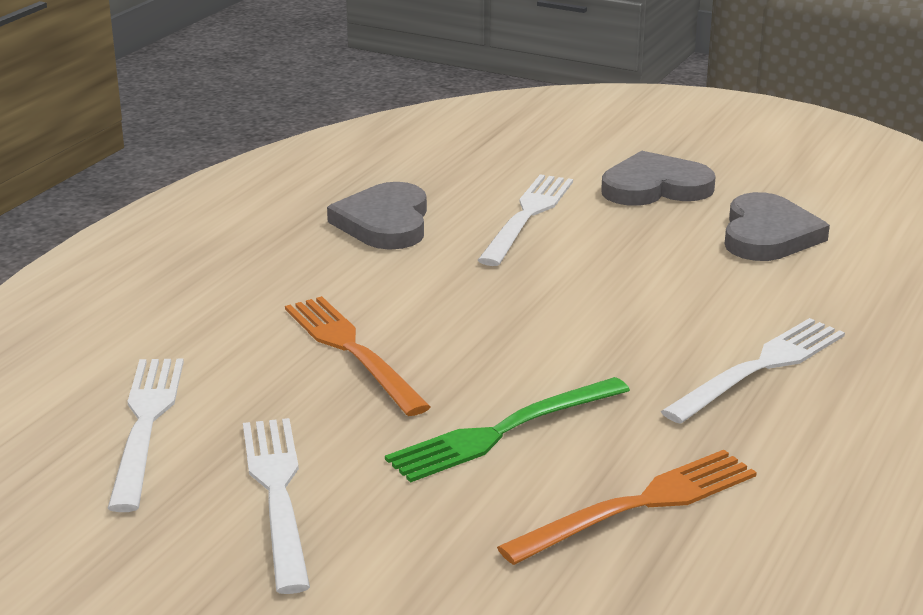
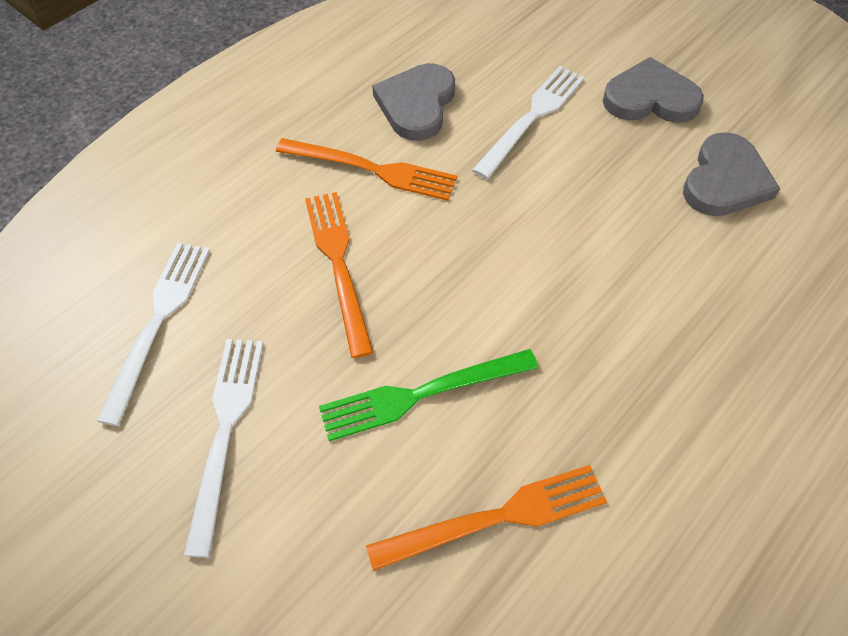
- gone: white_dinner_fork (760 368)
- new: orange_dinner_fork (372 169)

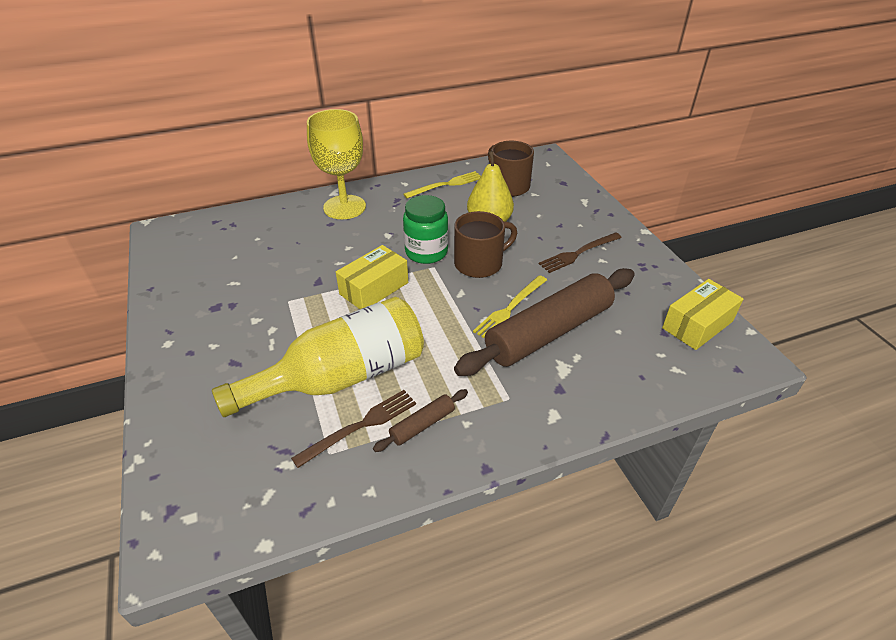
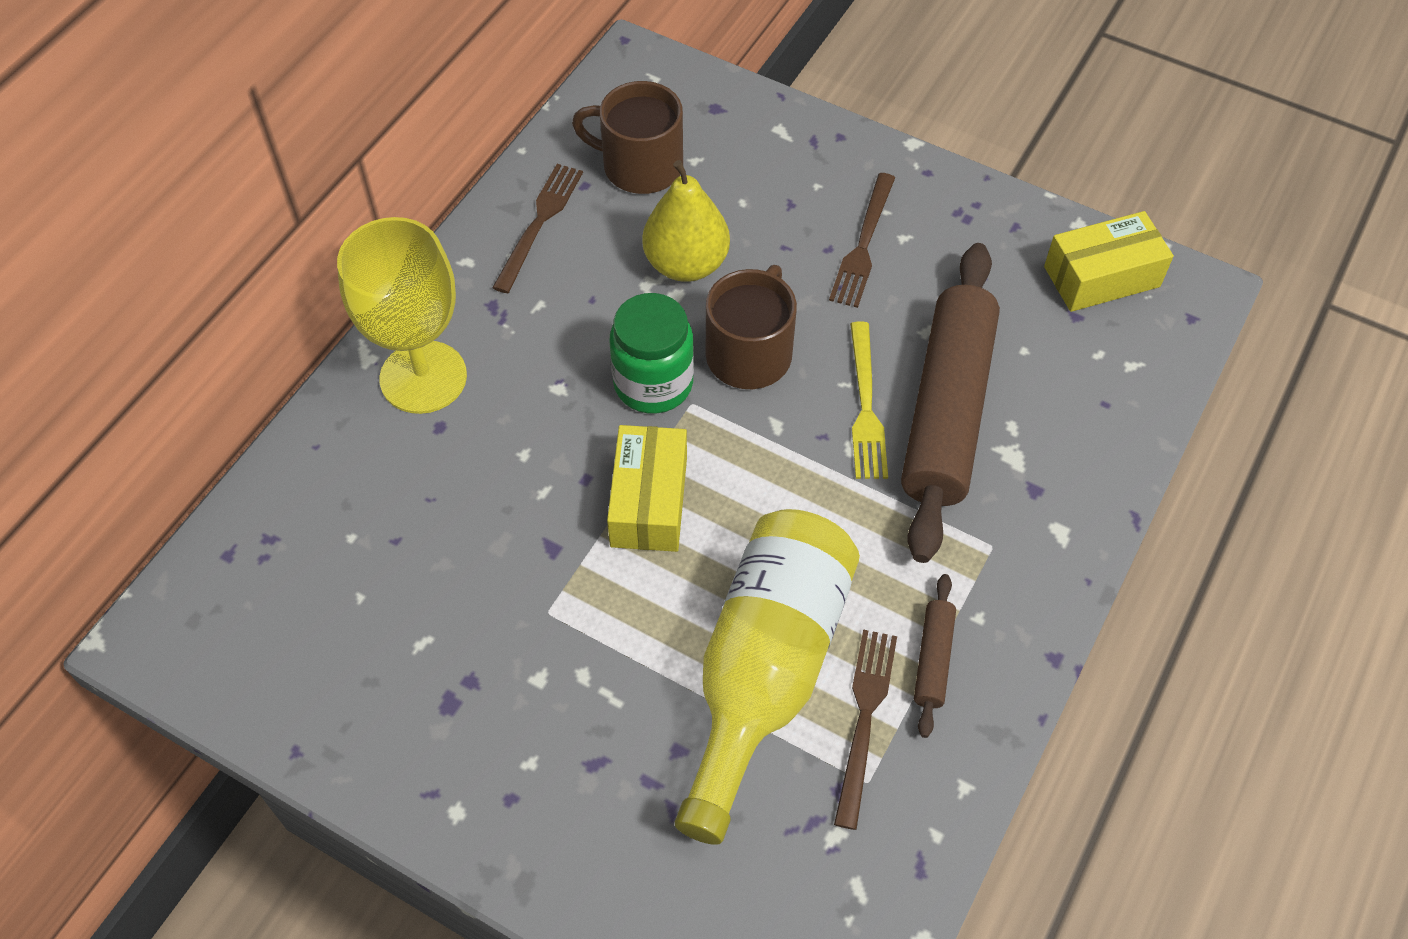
- repainted: bright_yellow_dinner_fork (446 185) to brown_dinner_fork (539 223)
- rotated: bright_yellow_package (697 324) = (1101 276) 60 degrees clockwise

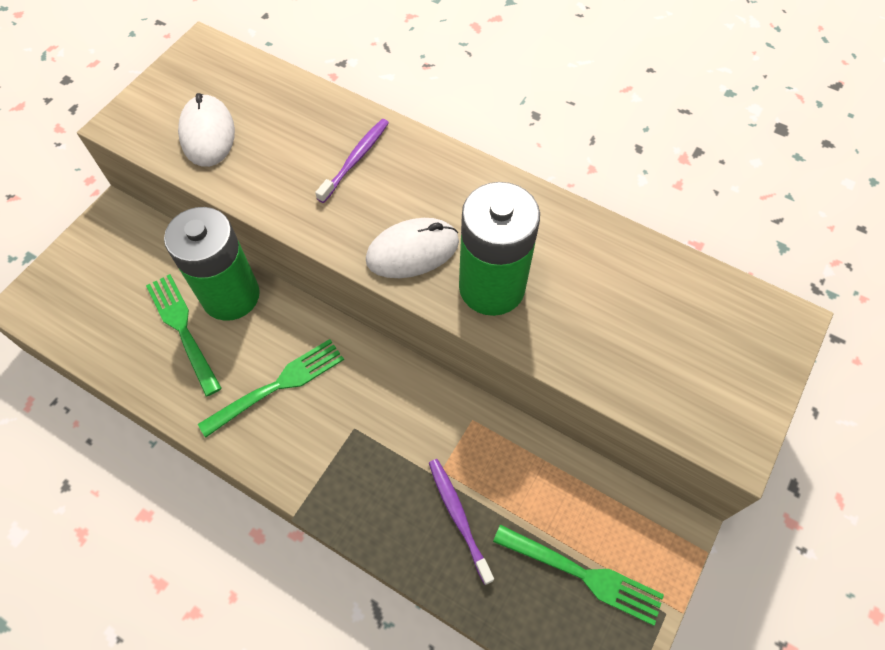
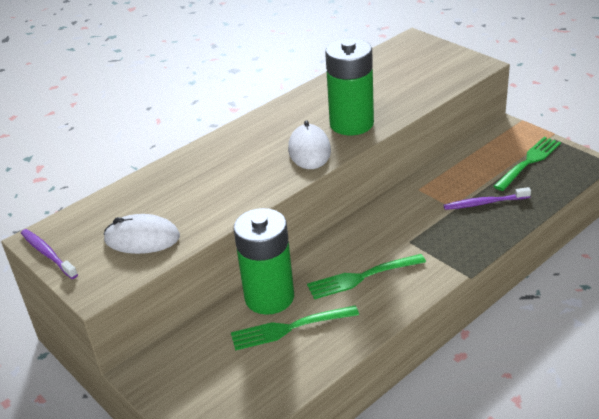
- rotated: leaf-green_dinner_fork (277 386) = (363 277) 90 degrees counterclockwise
- shifted: violet_dental_brush (356 159) to (47 253)

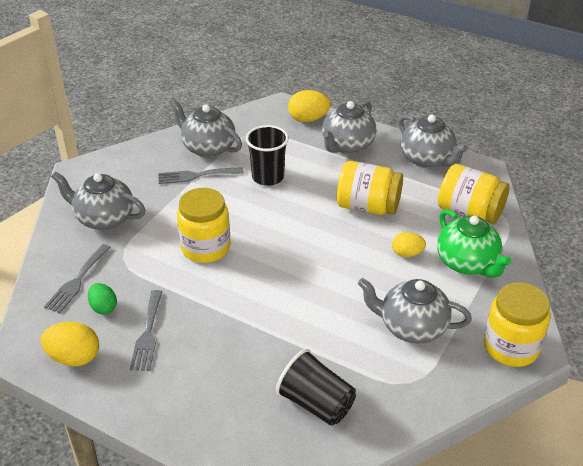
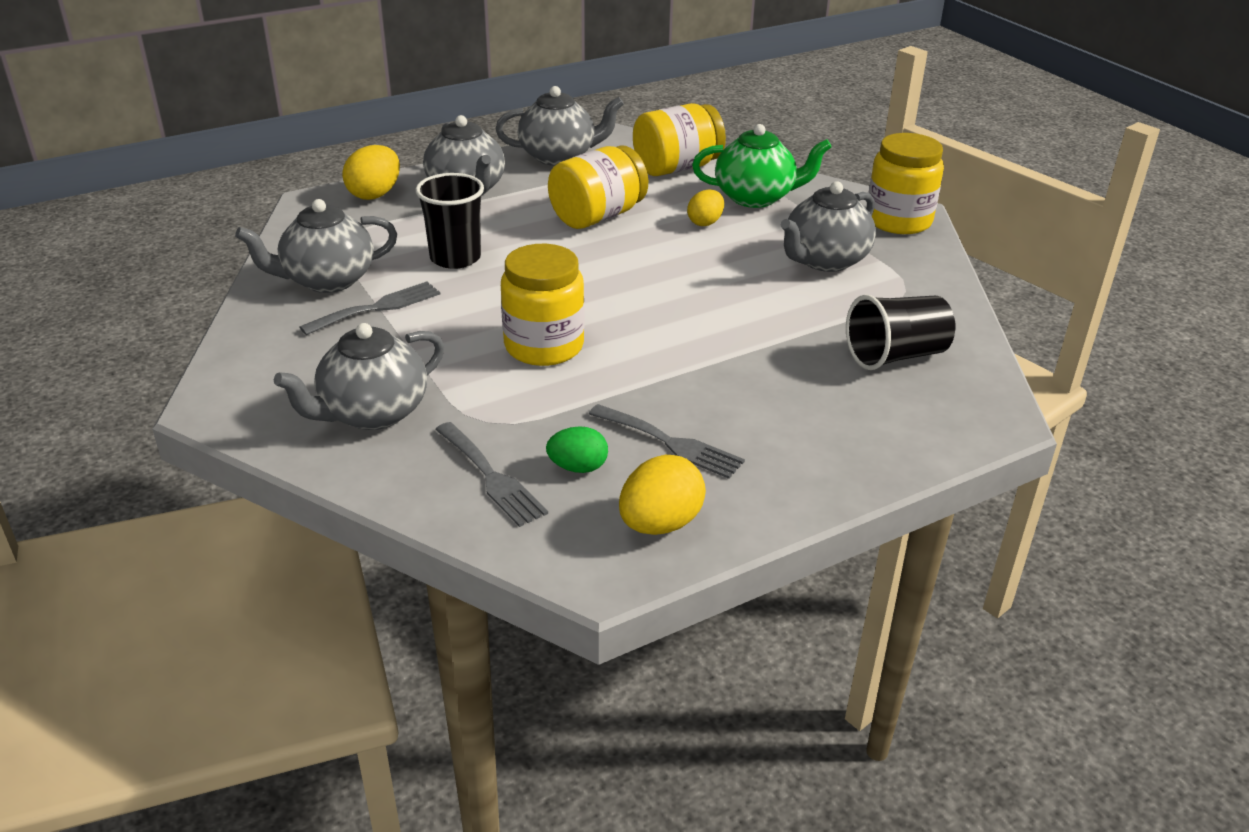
- rotated: ash-grey_dinner_fork (196 175) = (378 307) 150 degrees counterclockwise

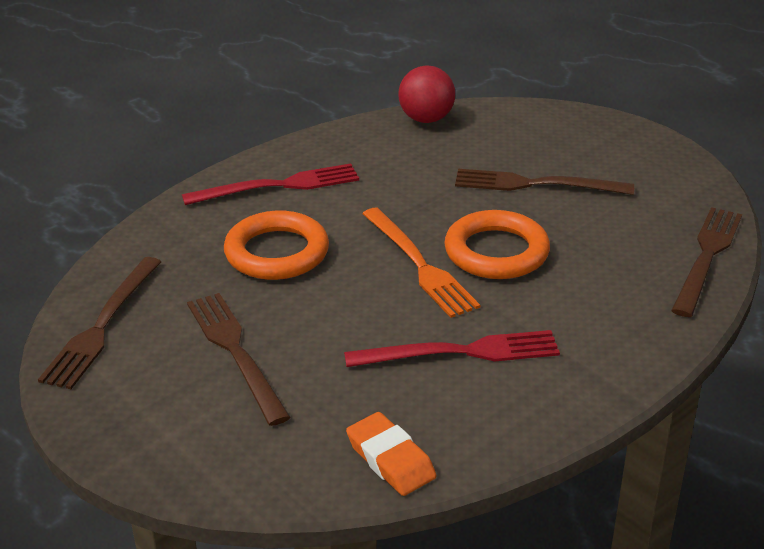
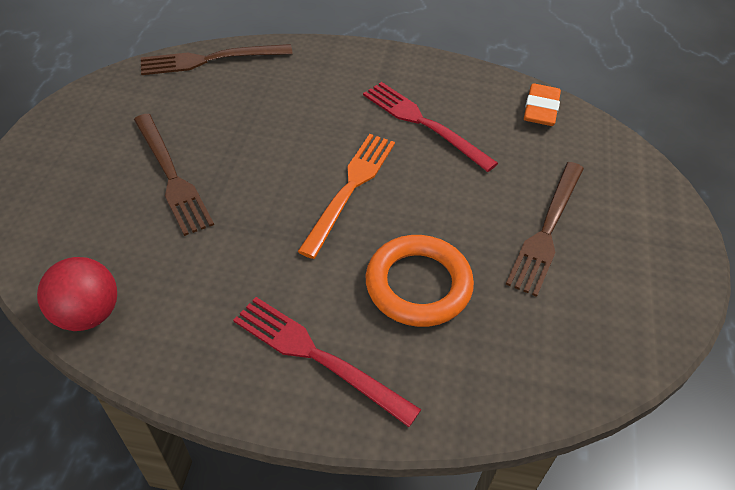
- gone: brown_dinner_fork (102 325)
- gone: orange_ring (496 252)

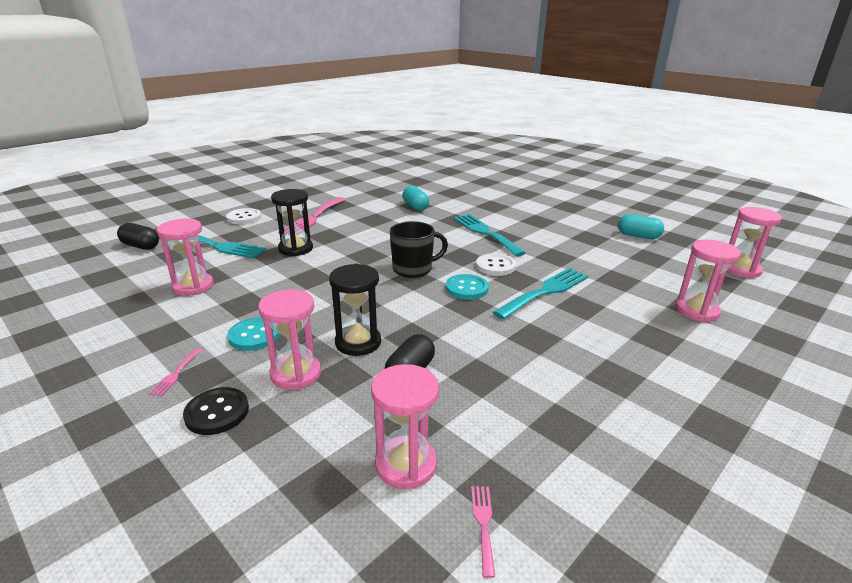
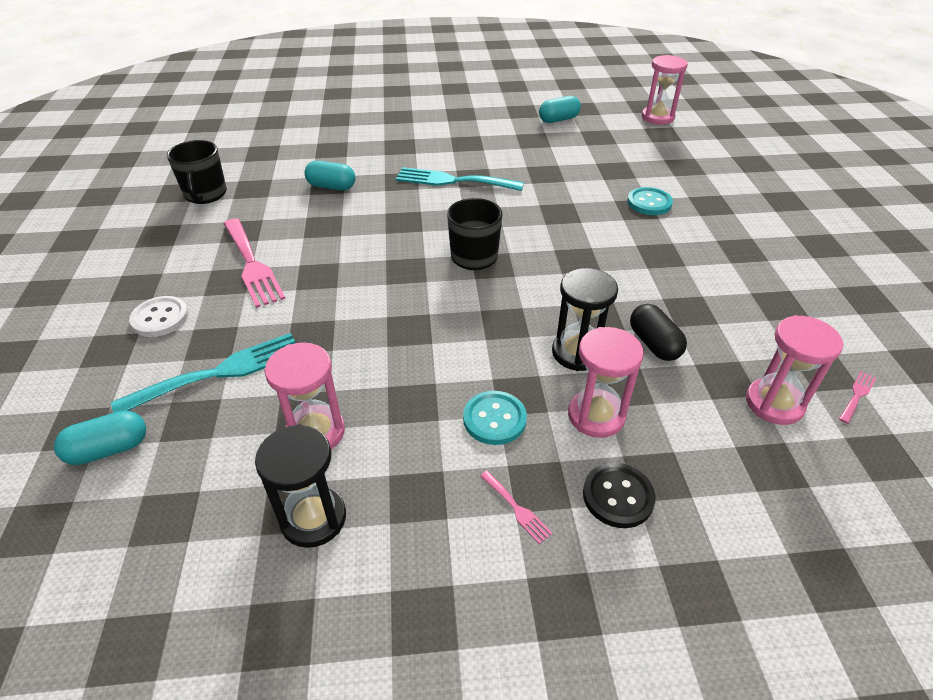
- repainted: ebony_capsule (141 246) to teal_capsule (109 449)
- shifted: ebony_sand_timer (295 249) to (313 518)
- shifted: teal_button (466 288) to (649 203)
- rotated: rosy_dinner_fork (483 524) = (857 395) 90 degrees clockwise
- gone: white_button (495 266)
- gone: teal_dinner_fork (545 291)
- gone: rosy_sand_timer (696 311)
- new: ebony_tea_mug (205 195)

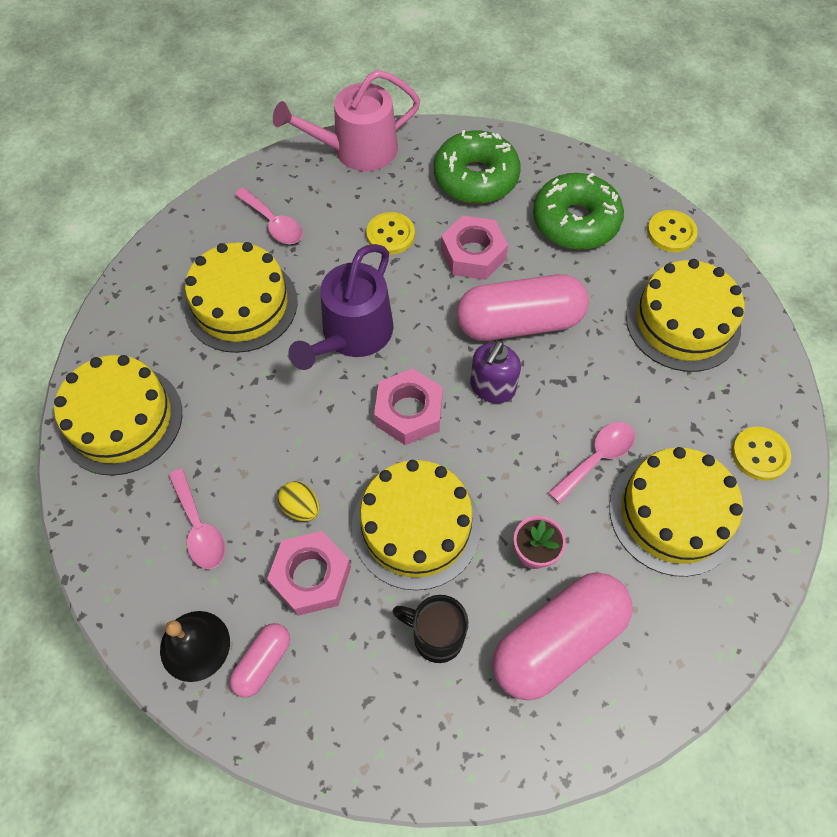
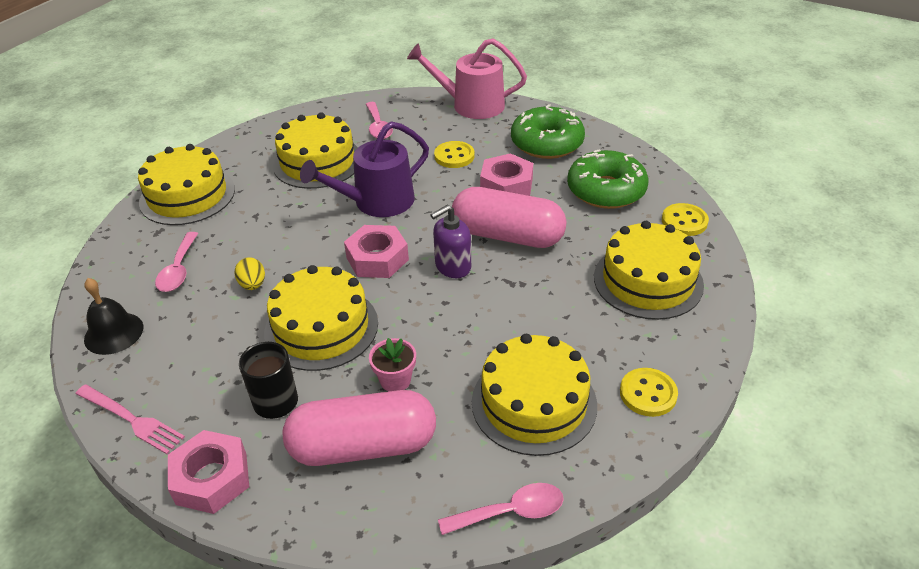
- gone: rosy_capsule (263 662)
- shifted: rosy_hexagon_nut (311 576) to (212 478)
- shifted: rosy_tablespoon (596 458) to (510 512)
- new: rosy_dinner_fork (131 420)

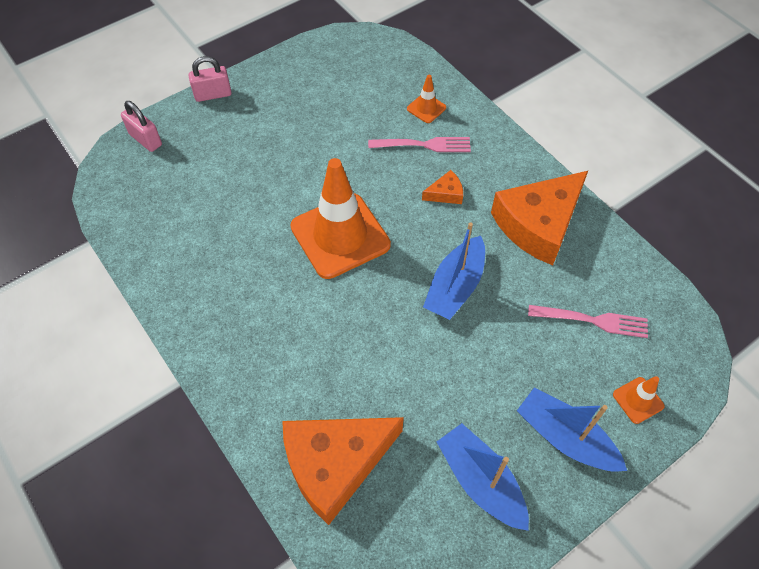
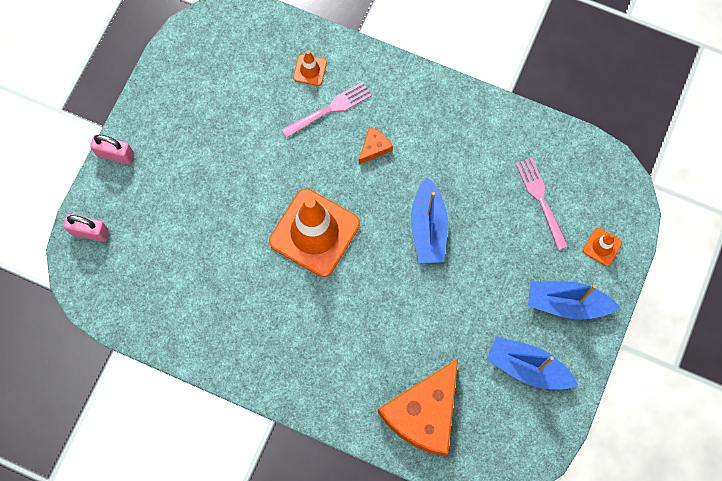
- rotated: rosy_small_lock (213 94) = (115 154) 60 degrees clockwise
- gone: orange_cheese_wedge (538 224)
- rotated: rosy_dinner_fork (592 320) = (541 200) 90 degrees counterclockwise

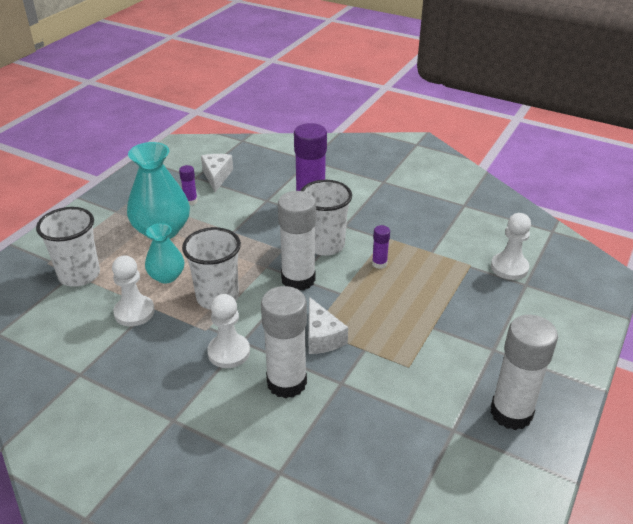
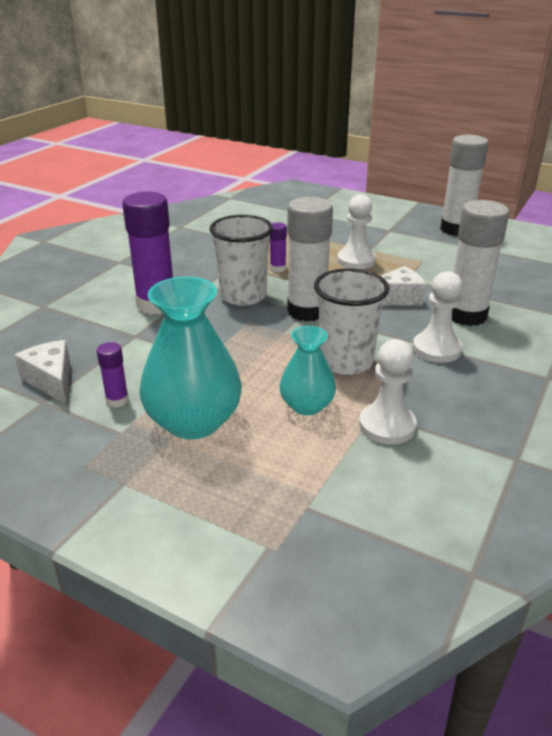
- gone: white_beaker (79 275)
- rotated: white_cheese_wedge (217 176) = (52 380) 60 degrees clockwise
- shifted: white_game_pawn (509 267) to (356 260)

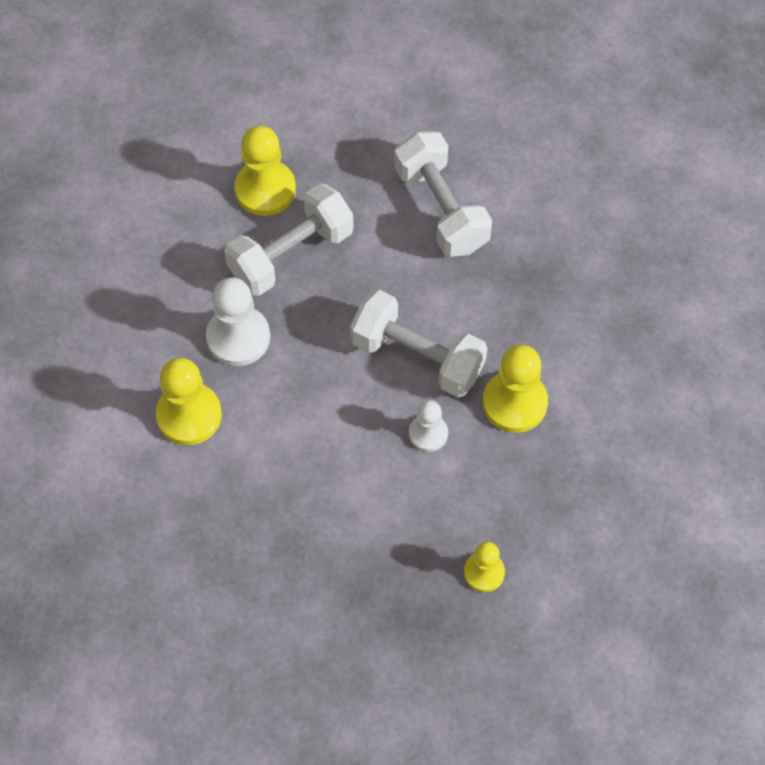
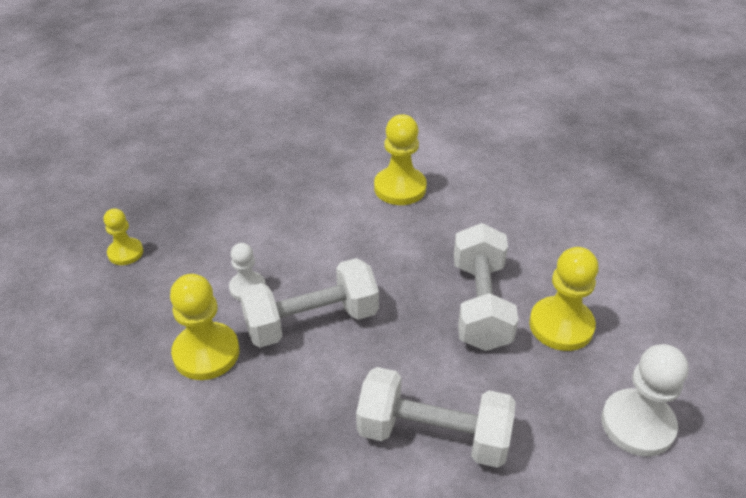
- shifted: white_game_pawn (238 337) to (637 424)

